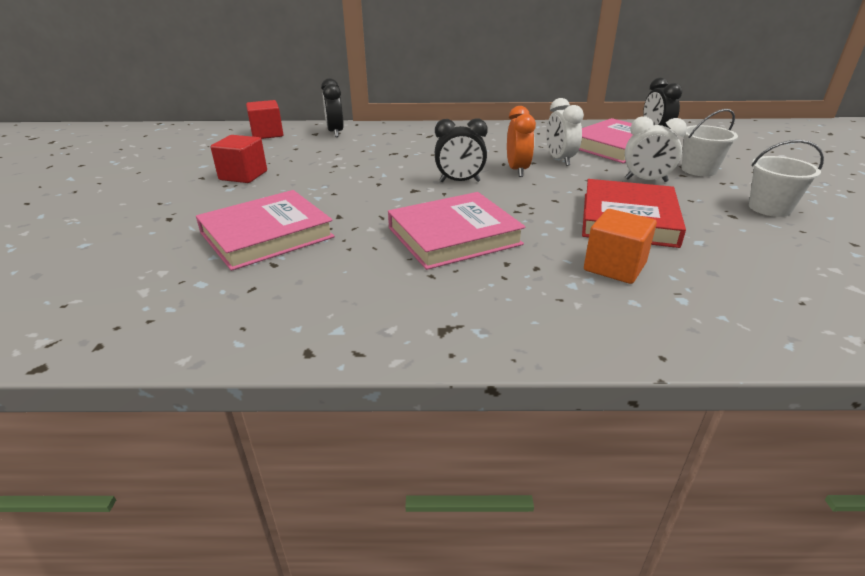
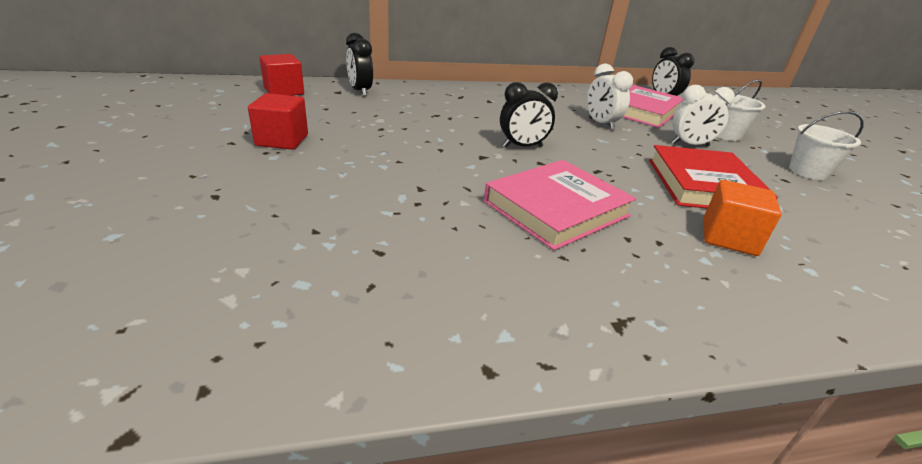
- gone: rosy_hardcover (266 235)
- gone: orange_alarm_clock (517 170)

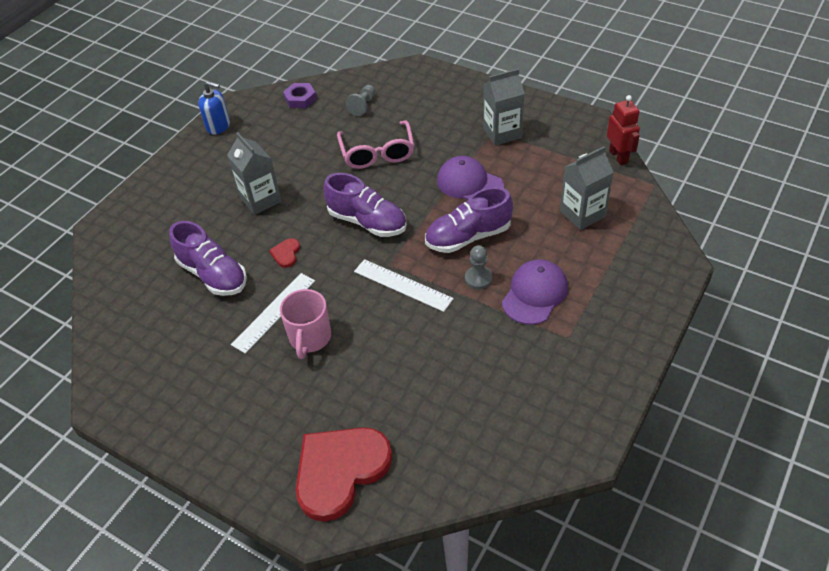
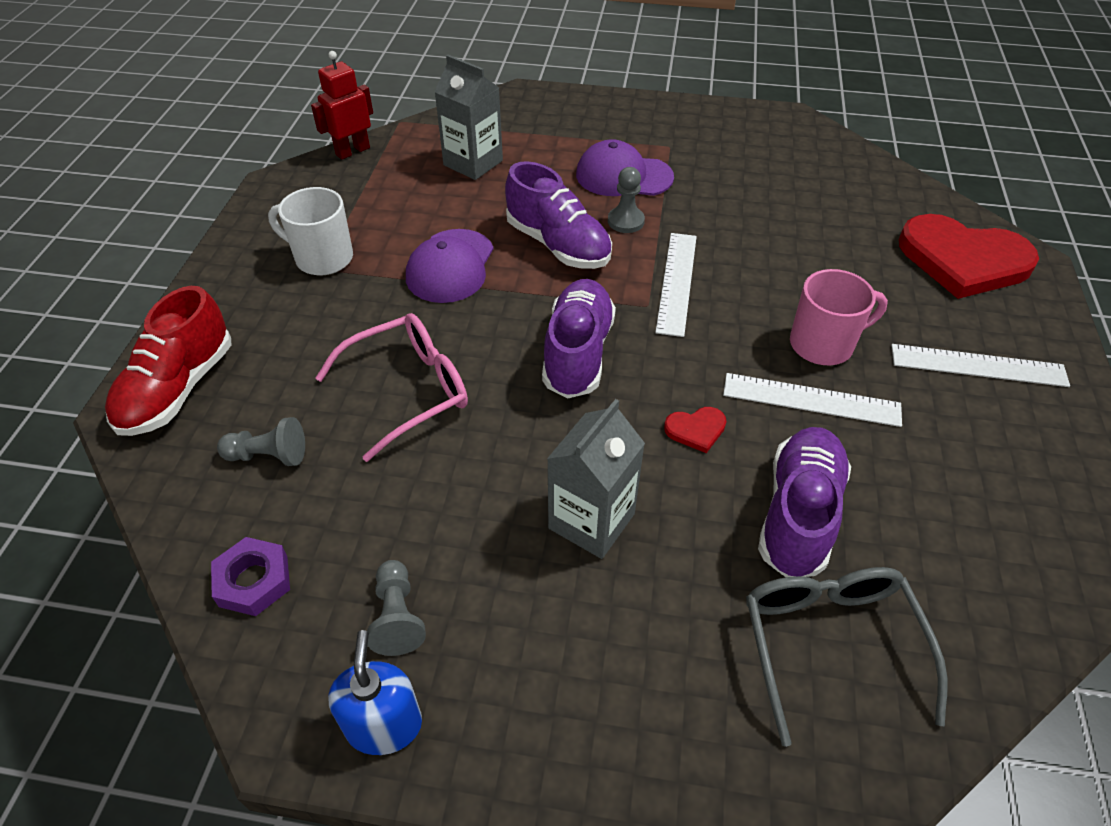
- swapped: ash-grey_milk_carton (502 133) to white_tea_mug (322 258)
- new: scarlet_lace-up_shoe (178 389)
- new: ash-grey_game_pawn (397 617)
- new: ash-grey_spectacles (830 644)
- new: white_straightedge (978 365)

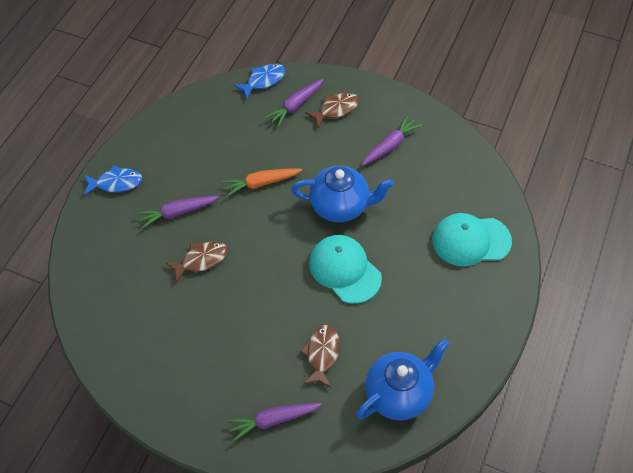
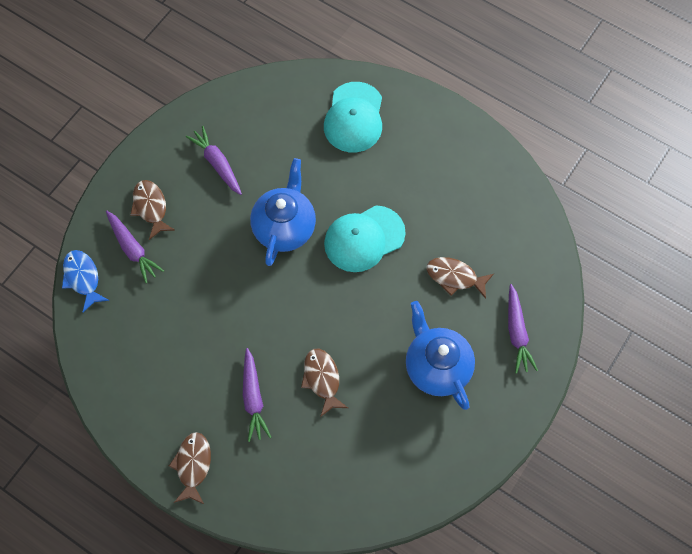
- repainted: blue_fish (116 183) to brown_fish (193 465)
- gone: orange_carrot (261 183)
- shifted: blue_china_teapot (399 393) to (436 367)

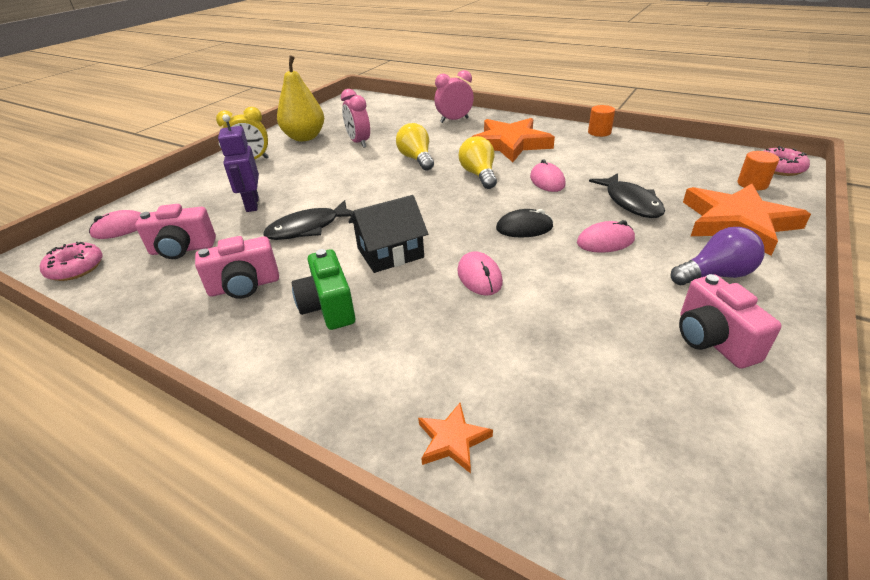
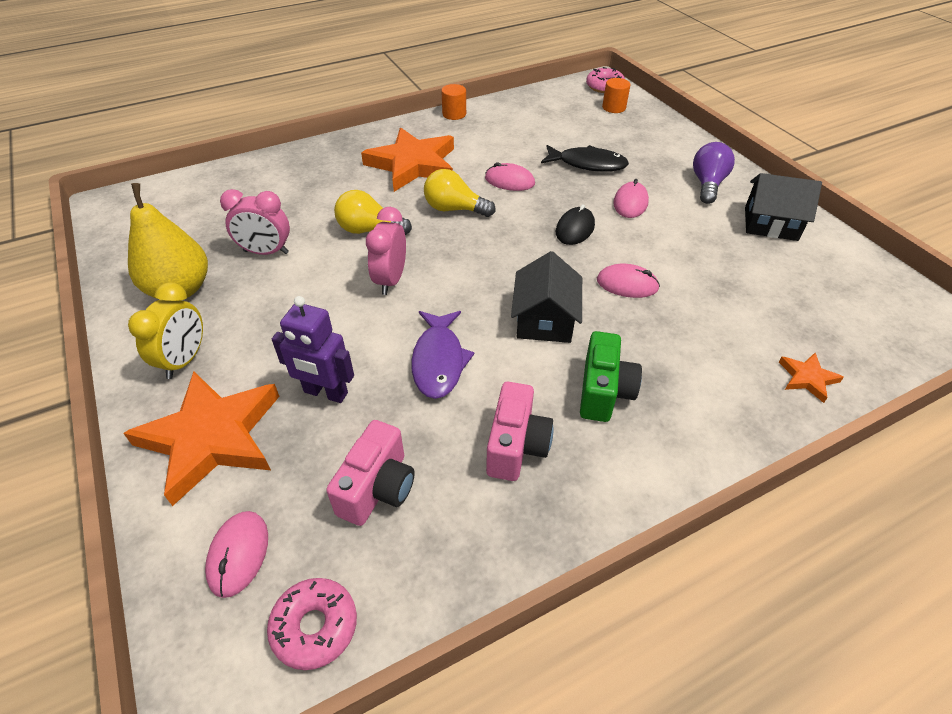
- repainted: ebony_fish (308 228) to violet_fish (439 361)
- rotated: leaf-green_compact_camera (328 307) = (603 392) 90 degrees counterclockwise
- shifted: rosy_alarm_clock (454 120) to (391 280)
- swapped: rosy_compact_camera (712 340) to ebony_toy_house (770 223)
- shifted: orange_star_shape (737 222) to (211 437)

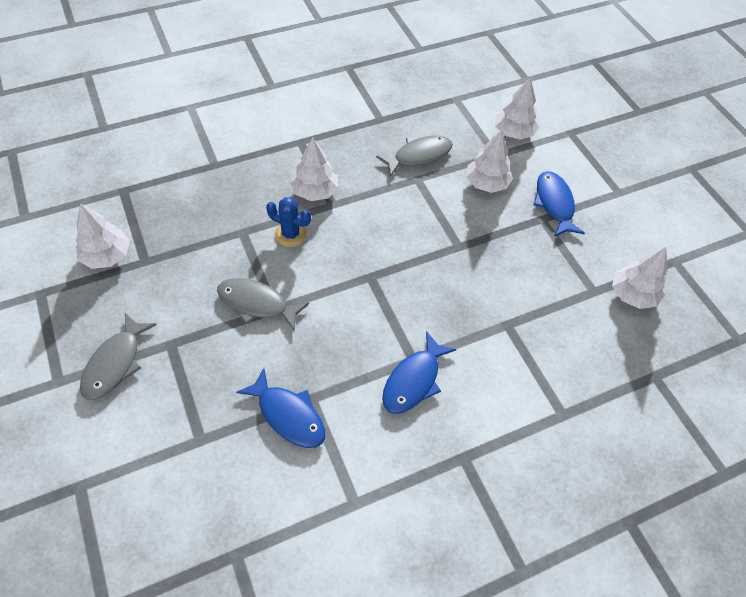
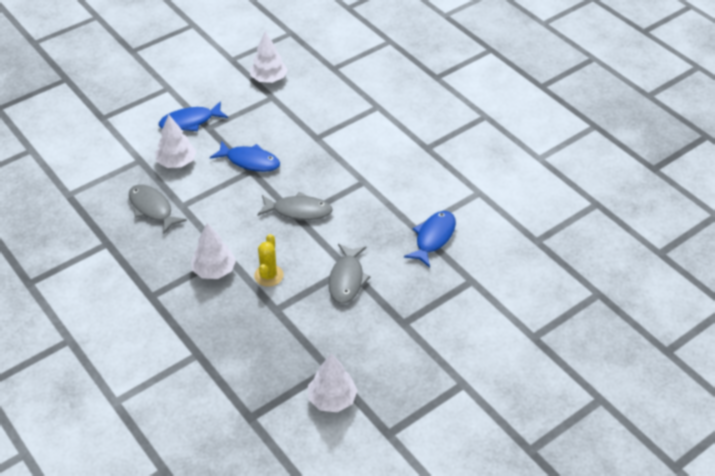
- shifted: ash-grey_fish (115 363) to (298 211)
- repainted: blue_saguaro_cactus (290 234) to bright_yellow_saguaro_cactus (268 275)
- shifted: blue_fish (413 380) to (250 161)
- gone: white_toy_tree (513 132)

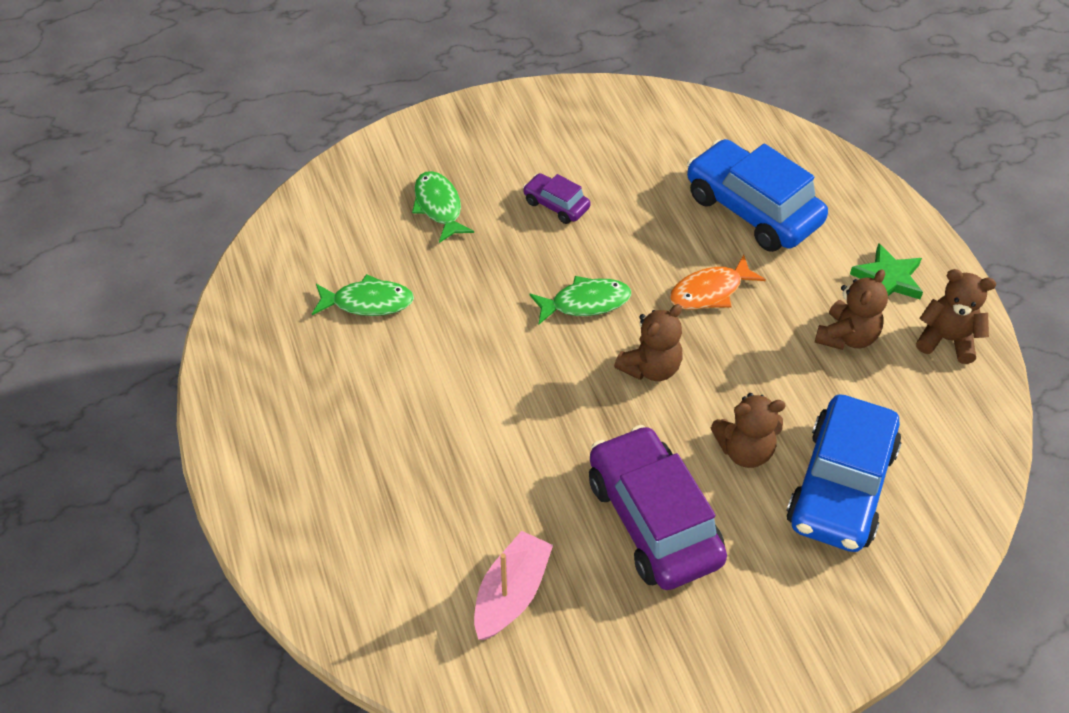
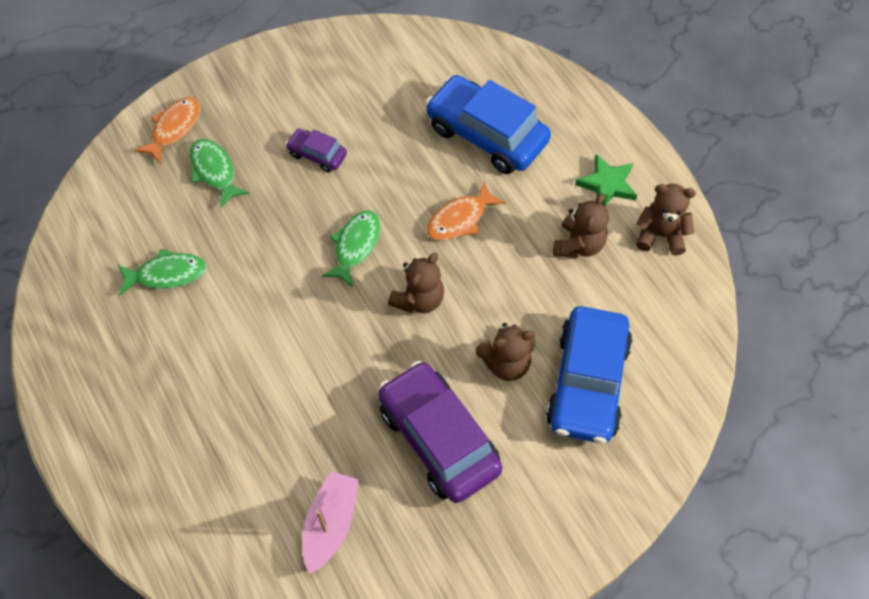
- rotated: leaf-green_fish (585 303) = (355 246) 45 degrees counterclockwise
- new: orange_fish (174 128)

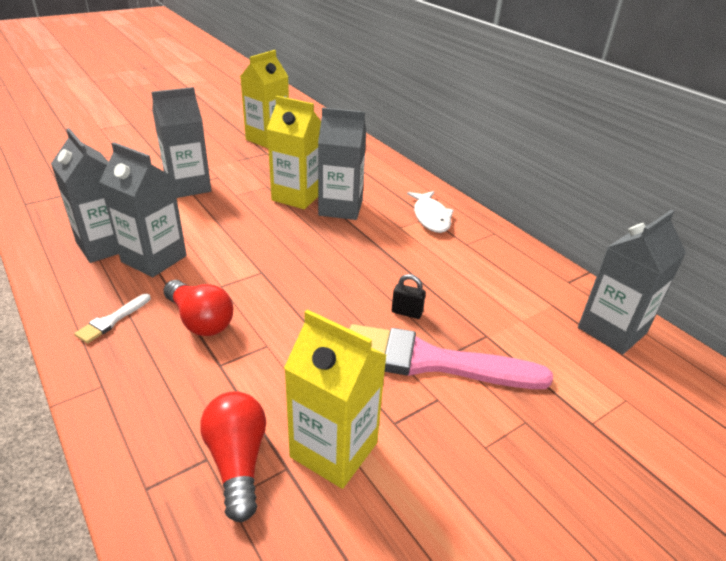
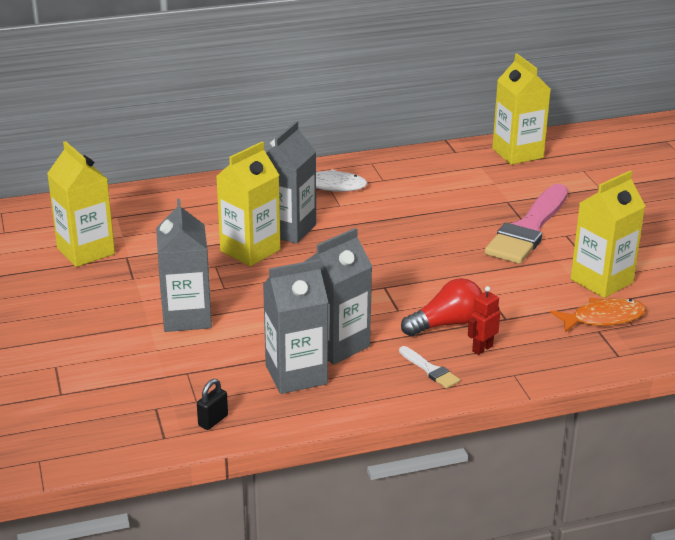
- swapped: scarlet_lightbulb (238 461) to orange_fish (603 318)
- shifted: ebony_small_lock (407 312) to (213 421)
- repainted: ash-grey_milk_carton (612 330) to bright_yellow_milk_carton (517 153)
- new: scarlet_toy_robot (482 348)

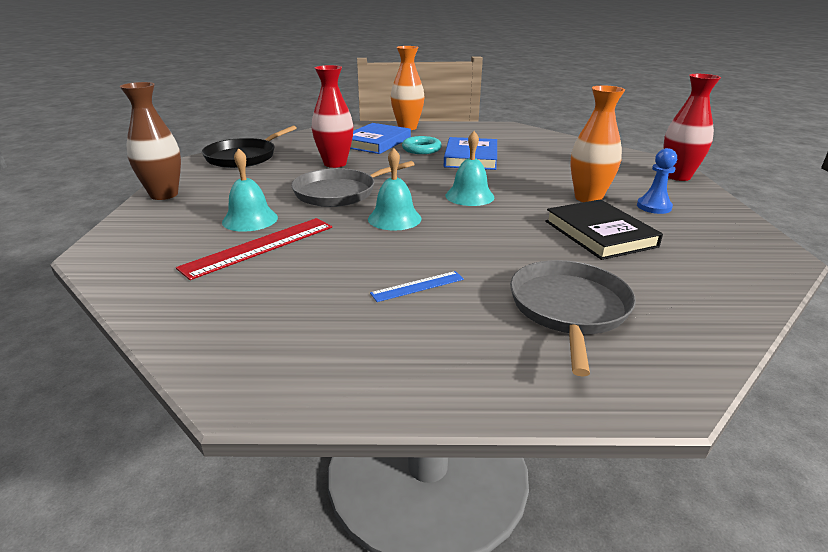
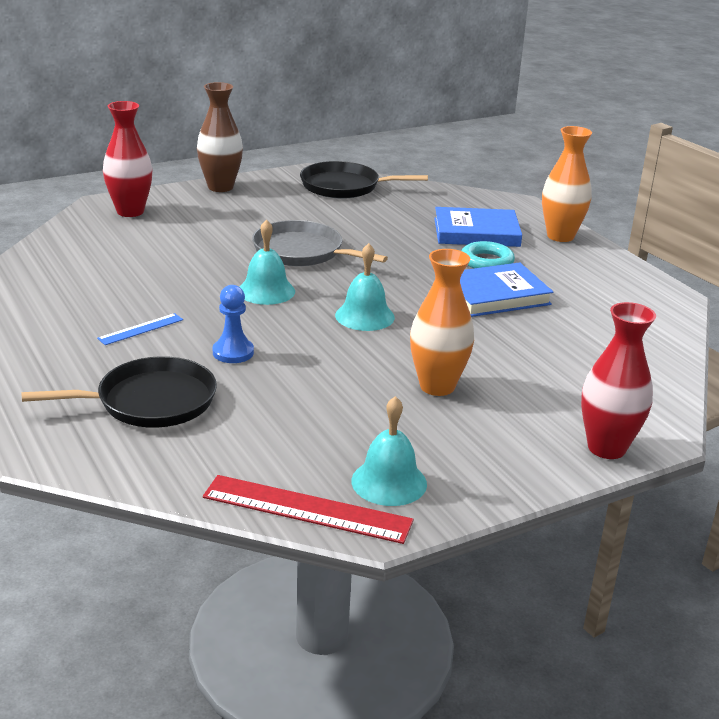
- shifted: scarlet_straightedge (259 246) to (307 509)
- shifted: teal_hand_bell (250 219) to (389 482)
- shifted: scarlet_vase (335 163) to (130 211)
- rotated: blue_straightedge (418 286) = (141 329) 75 degrees counterclockwise
- repainted: ash-grey_skillet (569 309) to ebony_skillet (150 401)
- gone: ebony_hardcover (599 234)
- shifted: blue_game_pawn (654 207) to (233 352)

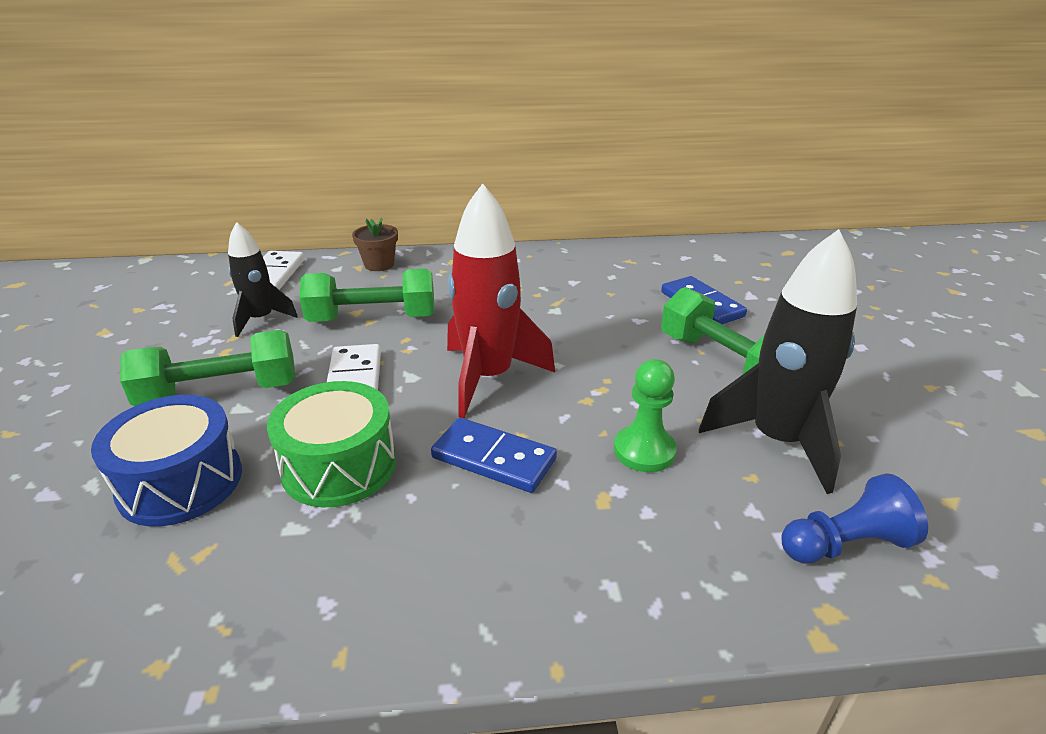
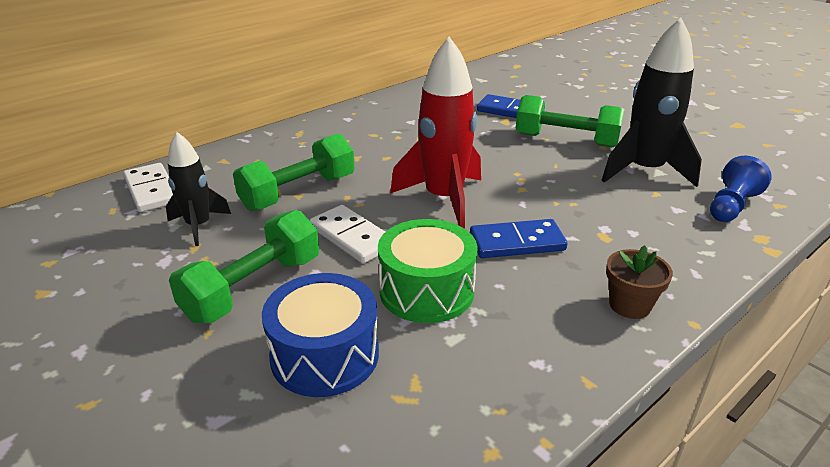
- shifted: brown_flower_pot (379 264) to (629 305)
- gone: leaf-green_game_pawn (644 451)

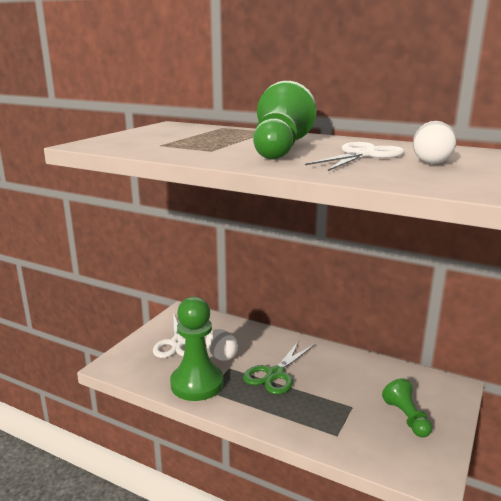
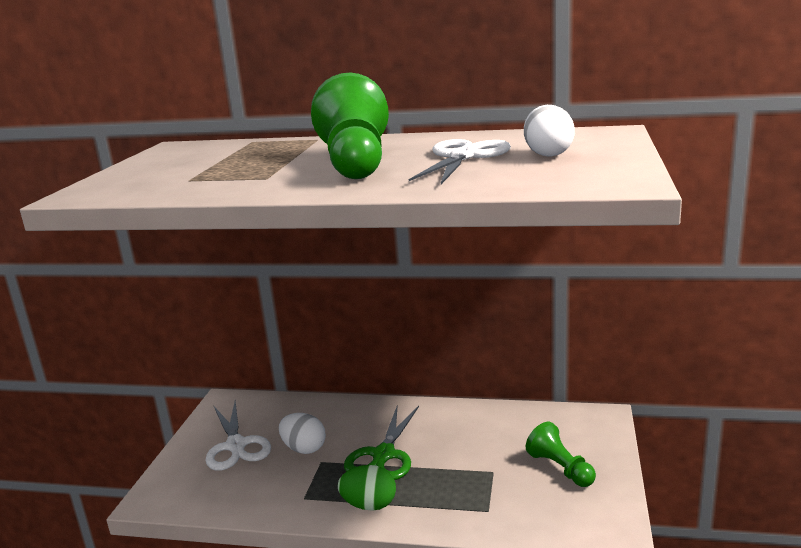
- gone: leaf-green_game_pawn (197 384)
- new: leaf-green_egg_shape (369 505)

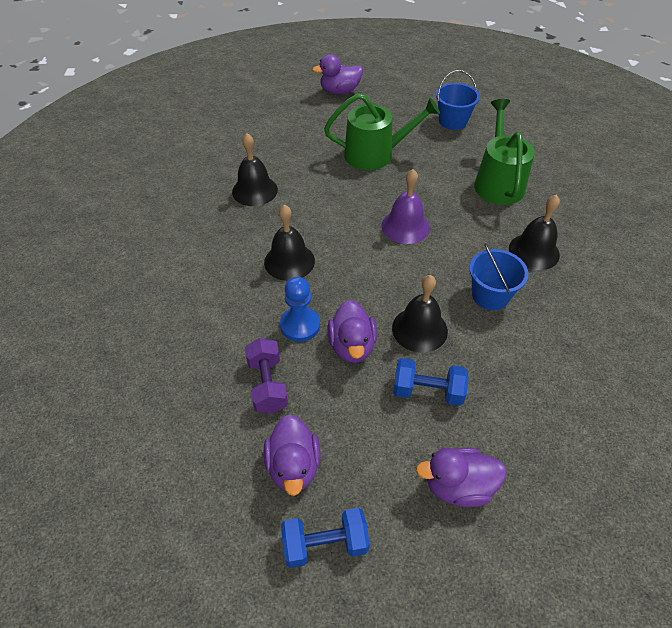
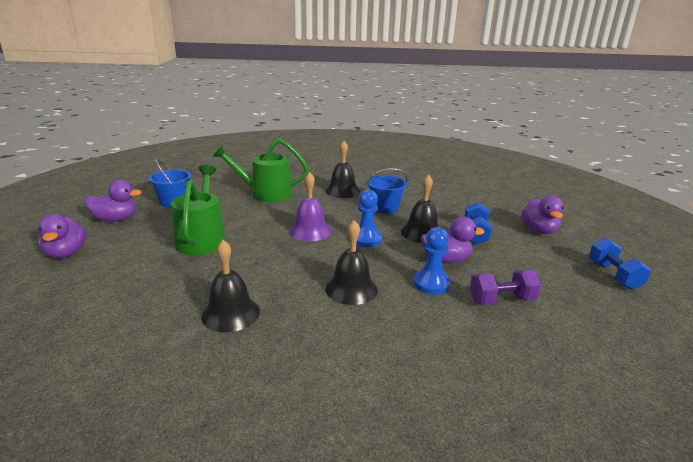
- shifted: violet_duck (293 466) to (115 219)
- new: blue_game_pawn (366 239)

